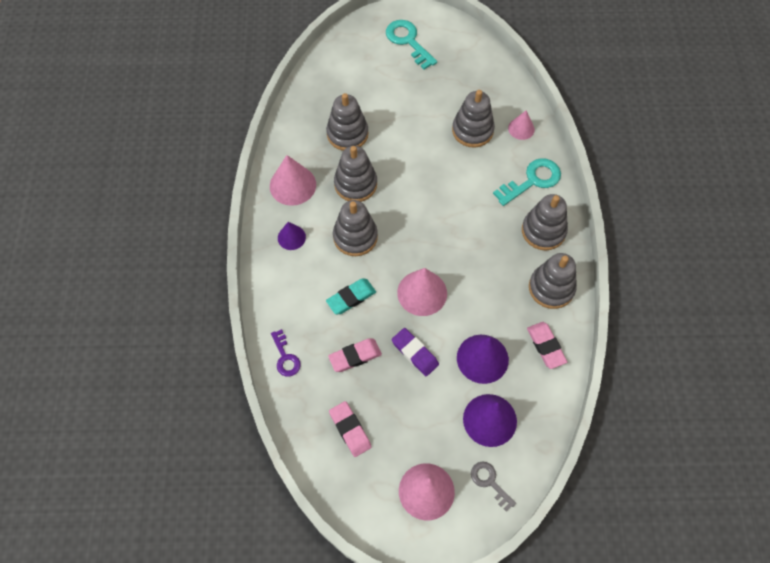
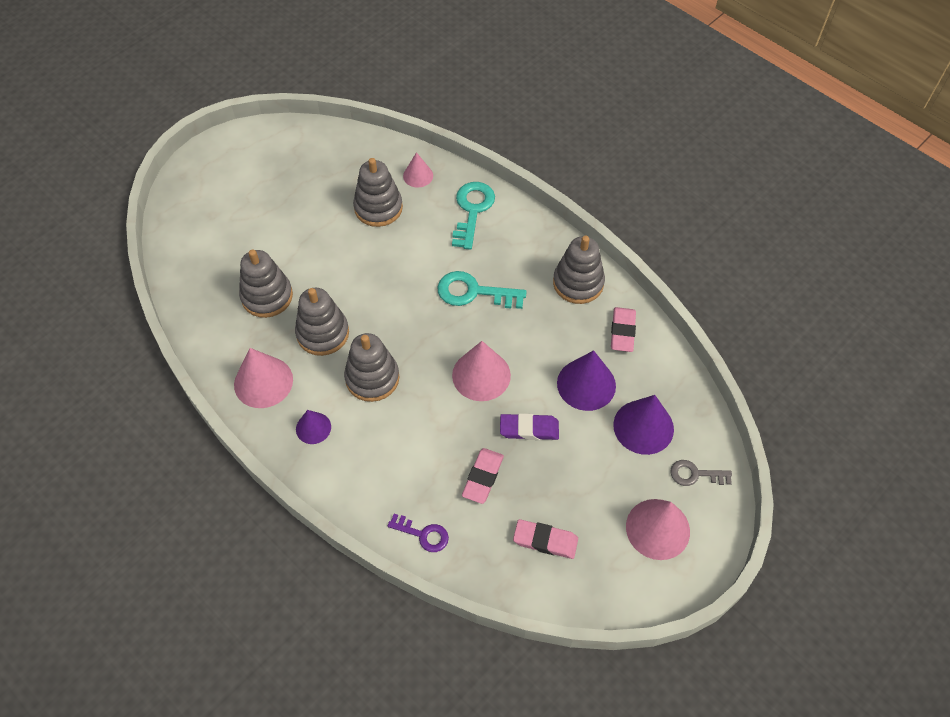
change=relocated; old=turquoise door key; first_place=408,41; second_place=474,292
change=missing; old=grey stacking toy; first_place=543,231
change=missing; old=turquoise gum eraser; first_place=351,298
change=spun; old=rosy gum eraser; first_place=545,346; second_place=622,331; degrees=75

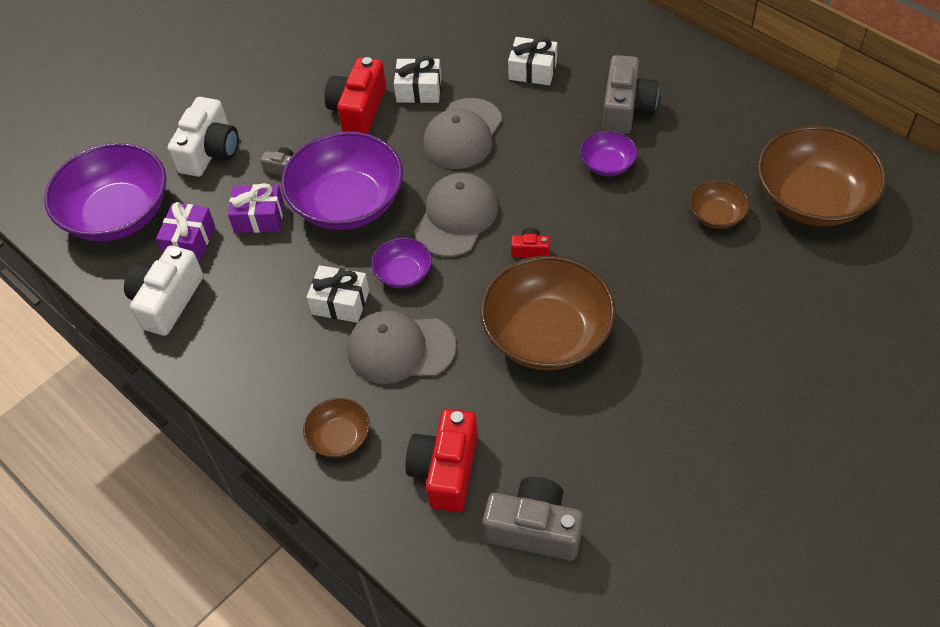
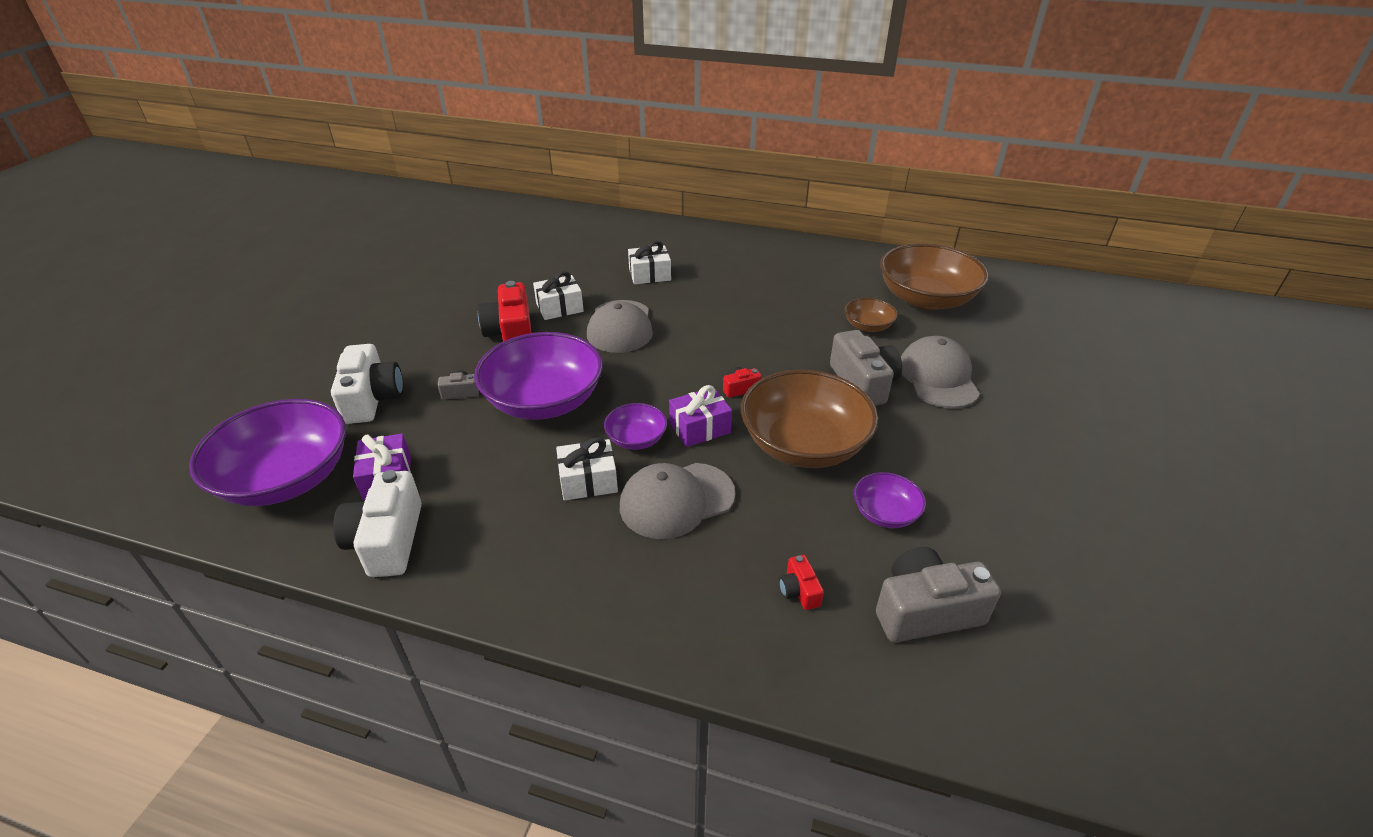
change=relocated; old=grey photo camera; first_place=626,109; second_place=863,383
change=relocated; old=royal purple deep dish; first_place=607,164; second_place=885,513
change=relocated; old=grey peaked cap; first_place=456,217; second_place=938,377
change=relocated; old=royal purple gift; first_place=259,217; second_place=699,428
change=missing; old=russet deep dish; first_place=339,437
change=size; old=red photo camera; first_place=446,470; second_place=799,591; factor=0.47

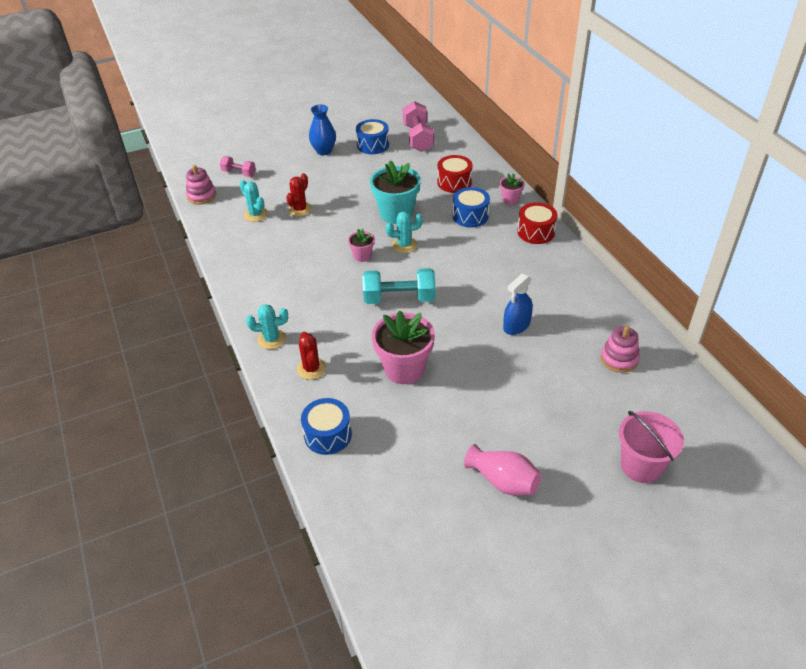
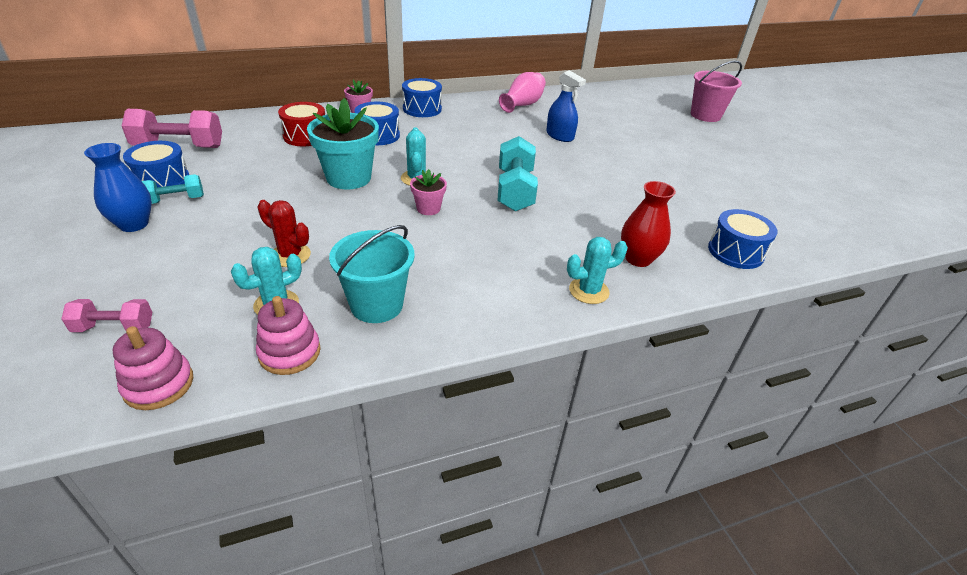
change=spun; old=rosy dumbbell; first_place=239,173; second_place=114,327; degrees=60
change=colour; old=red toy drum; new=blue toy drum; first_place=536,232; second_place=422,109
change=spun; old=turquoise cactus; first_place=271,339; second_place=589,291; degrees=75
change=missing; old=rosy plant pot; first_place=404,369
change=relocated; old=rosy stacking toy; first_place=619,359; second_place=289,352
change=exchanged; old=red cactus; new=red vase; first_place=311,369; second_place=638,259
change=relocated; old=rosy vase; first_place=503,481; second_place=522,105
change=appeared; new=turquoise dumbbell; second_place=175,200
change=appeared; new=turquoise sand bucket; second_place=376,305

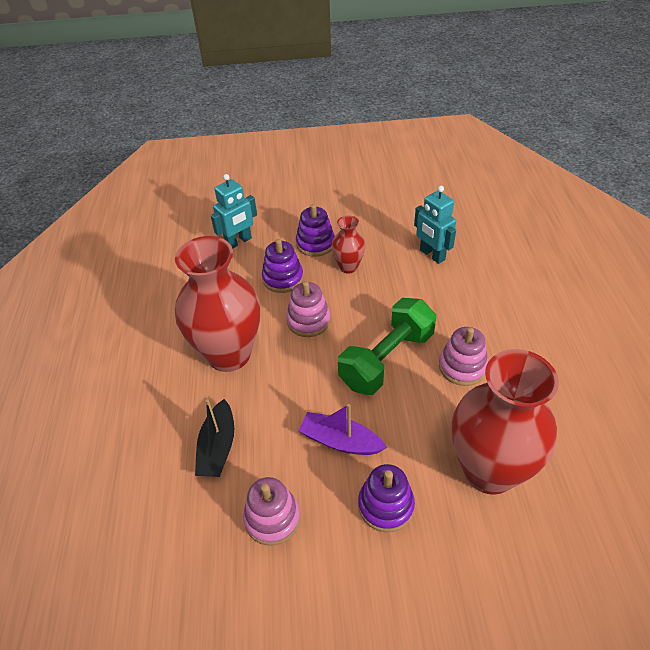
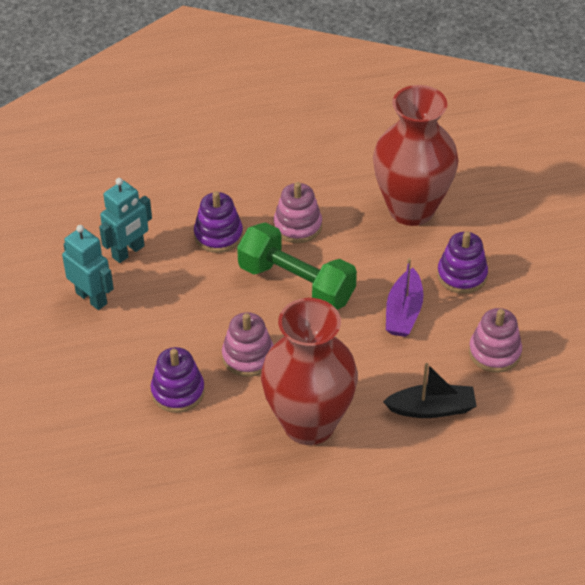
change=relocated; old=turquoise robot; first_place=238,242; second_place=92,298
change=relocated; old=royal purple stacking toy; first_place=315,243; second_place=218,235
change=missing; old=red vase; first_place=348,267

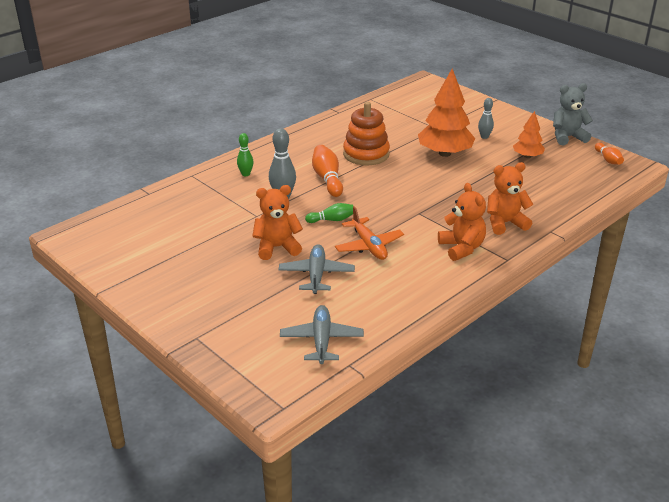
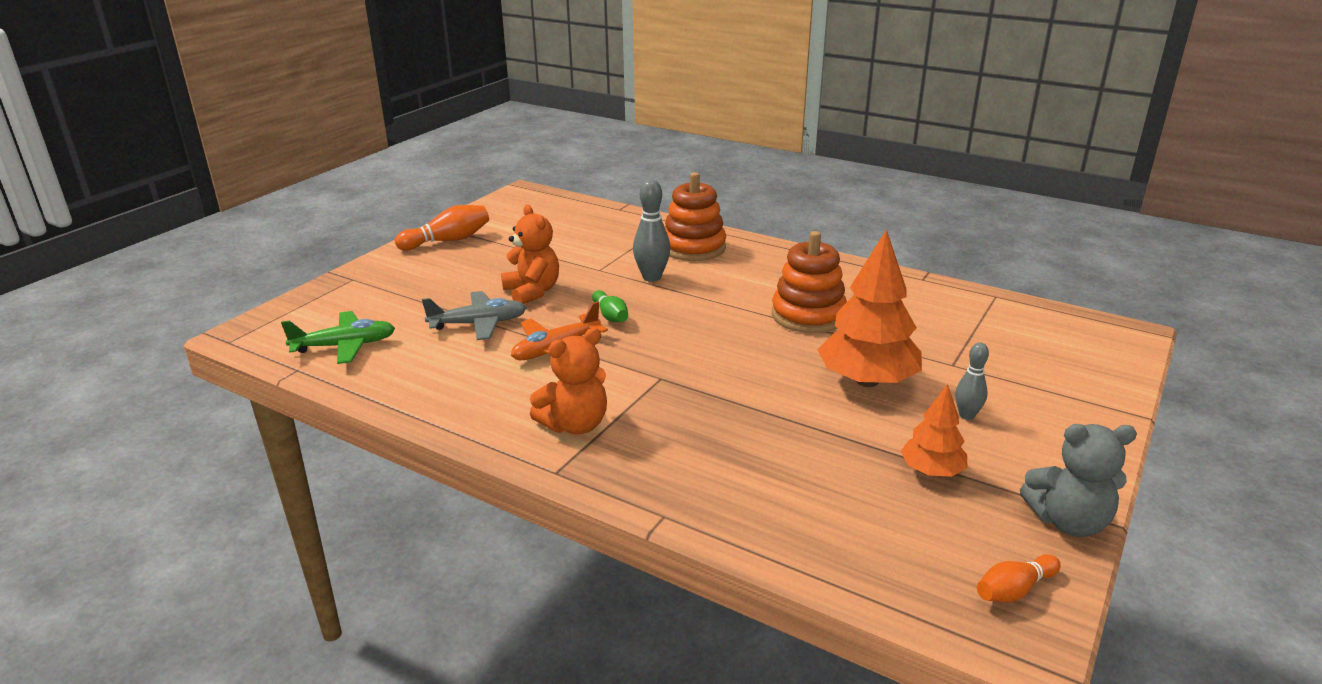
change=spun; old=grey teddy; first_place=567,137; second_place=1068,522; degrees=120
change=exchanged; old=emerald bowling pin; new=orange stacking toy; first_place=246,174; second_place=693,248
change=relocated; old=orange bowling pin; first_place=327,179; second_place=448,241
change=missing; old=orange teddy; first_place=505,223
change=colour; old=grey plane; new=emerald plane; first_place=321,340; second_place=345,346

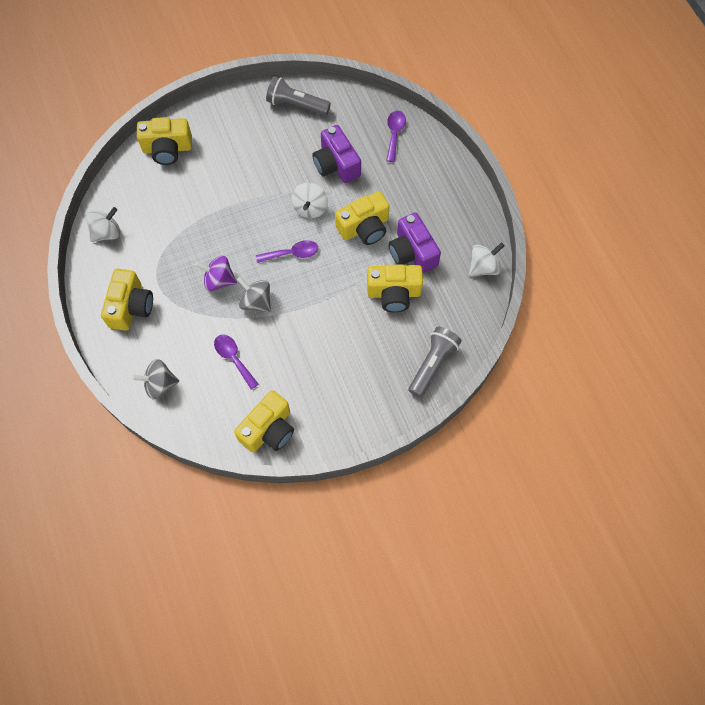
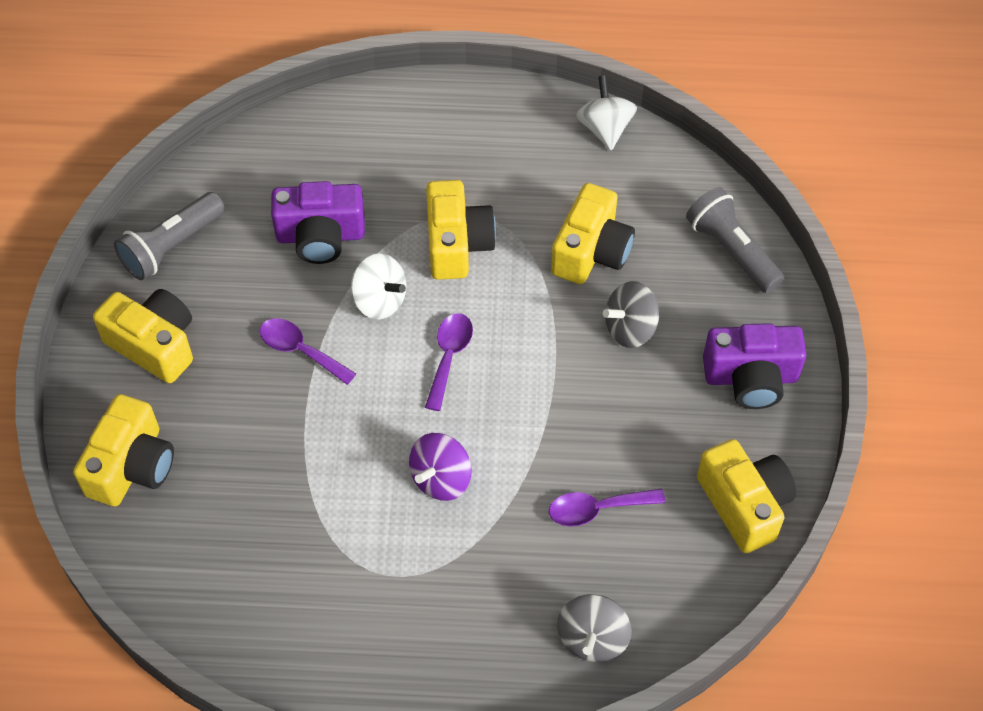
change=relocated; old=royal purple teaspoon; first_place=394,134; second_place=300,350
change=missing; old=snow-white toy top; first_place=107,233
change=relocated; old=royal purple photo camera; first_place=412,252; second_place=751,378
change=relocated; old=yellow photo camera; first_place=131,307; second_place=154,345
change=relocated; old=grey toy top; first_place=256,302; second_place=630,329

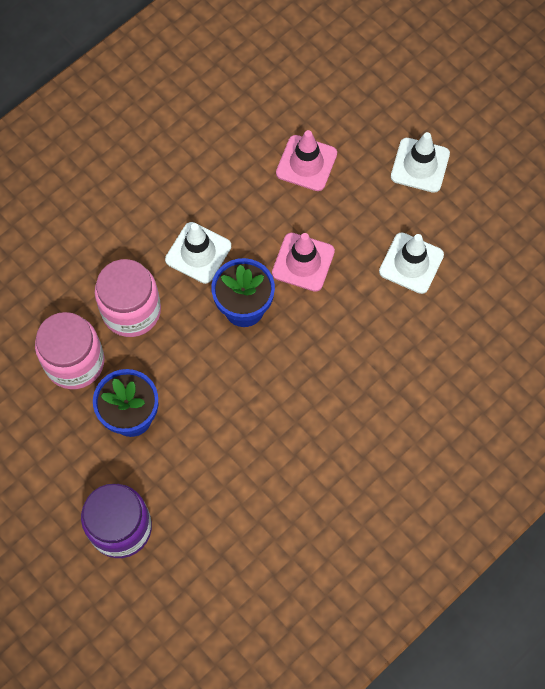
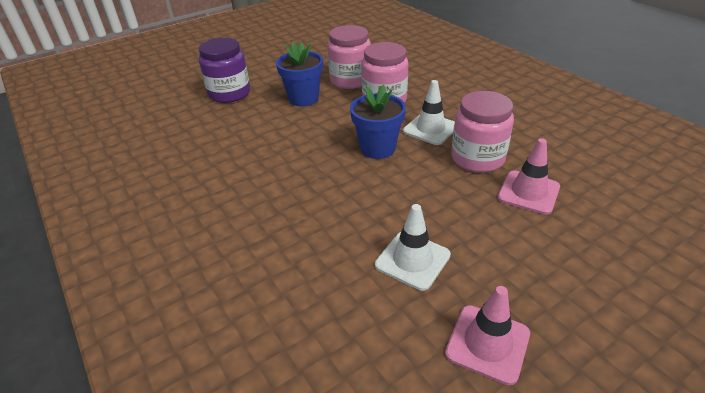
change=missing; old=snow-white traffic cone; first_place=420,165
change=relocated; old=rosy traffic cone; first_place=303,262; second_place=487,343
change=appeared; new=rosy preserve jar; second_place=477,158

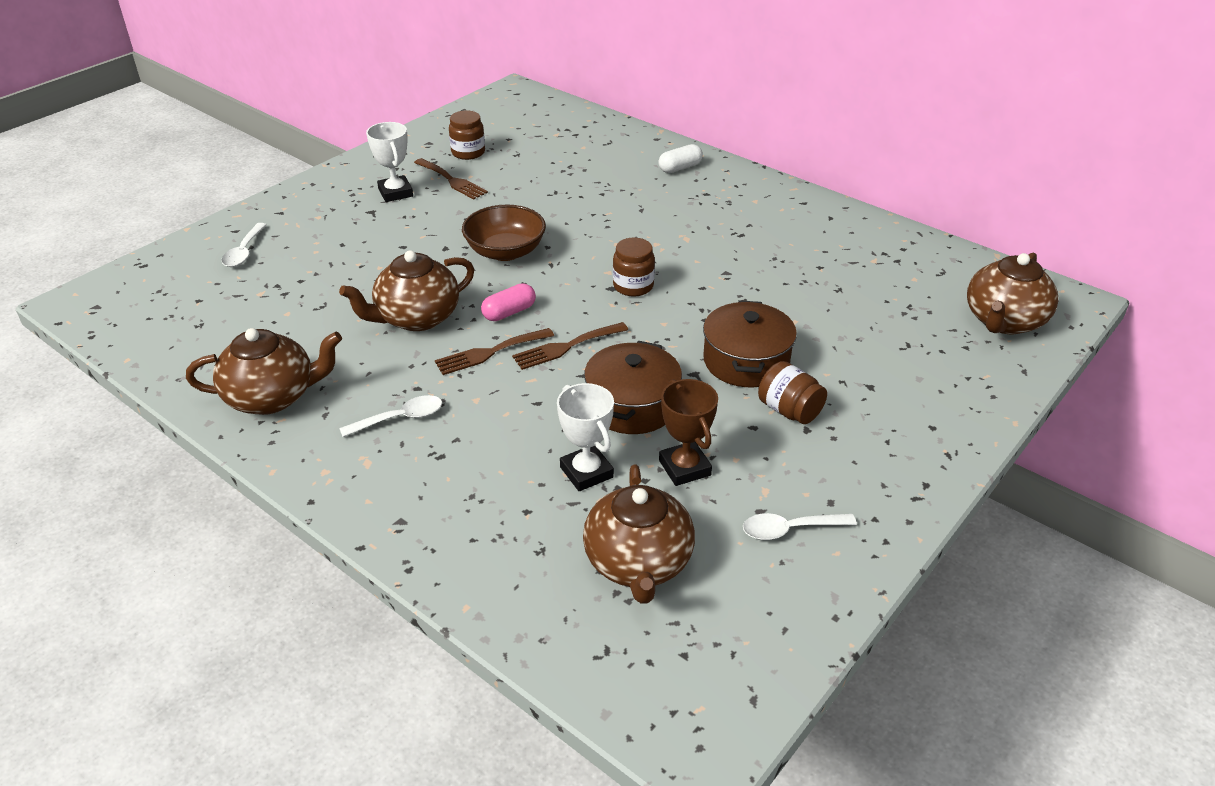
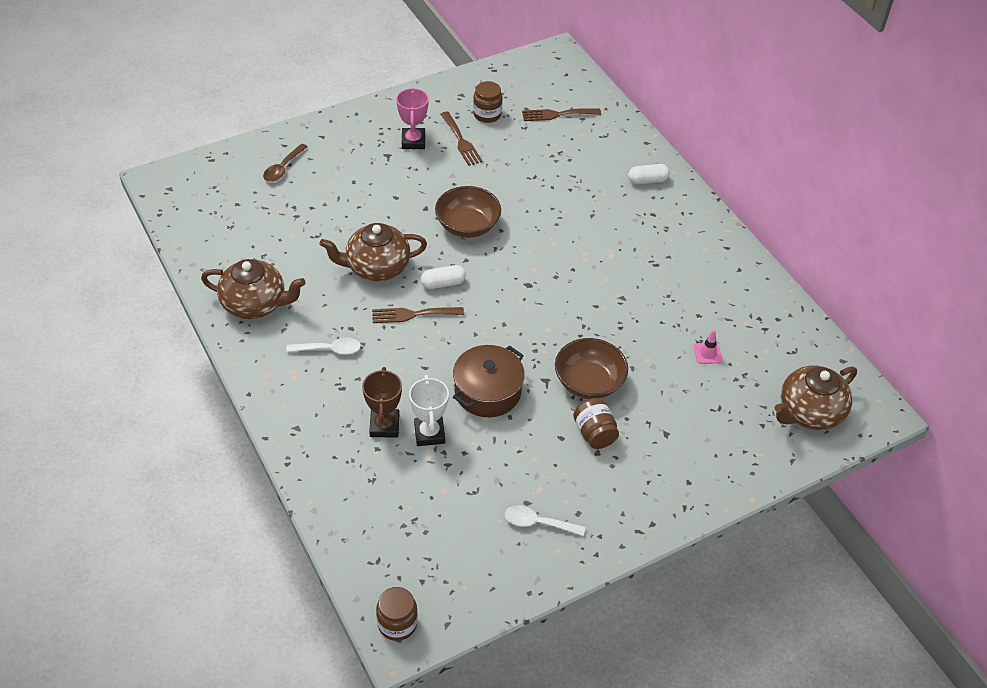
change=colour; old=snow-white award cup; new=rosy award cup; first_place=395,193; second_place=413,141
change=colour; old=snow-white teaspoon; new=russet teaspoon; first_place=244,252; second_place=283,168
change=relocated; old=russet preserve jar; first_place=633,286; second_place=397,623
change=colour; old=rosy capsule; new=snow-white capsule; first_place=509,312; second_place=443,283
change=exchanged; old=russet cooking pot; new=russet deep dish; first_place=746,361; second_place=589,382
change=relocated; old=russet dinner fork; first_place=566,347; second_place=557,114
change=relocated; old=russet award cup; first_place=684,468; second_place=384,426
change=missing; old=russet teapot; first_place=638,563
change=appeared; new=rosy traffic cone; second_place=707,353

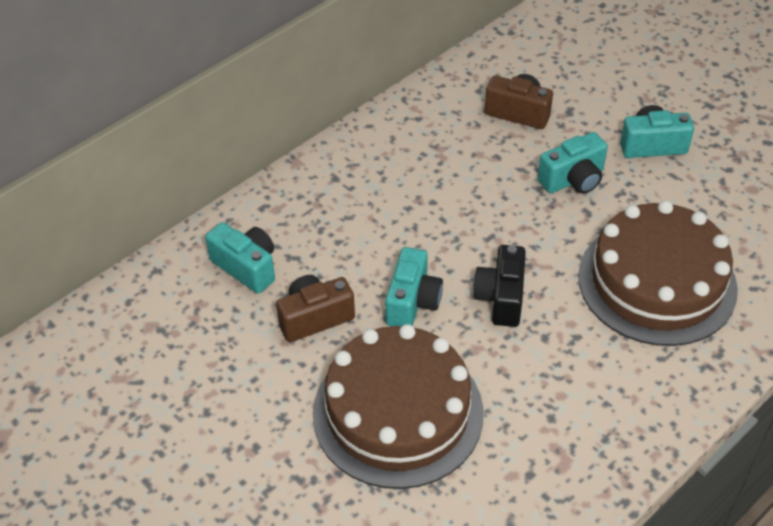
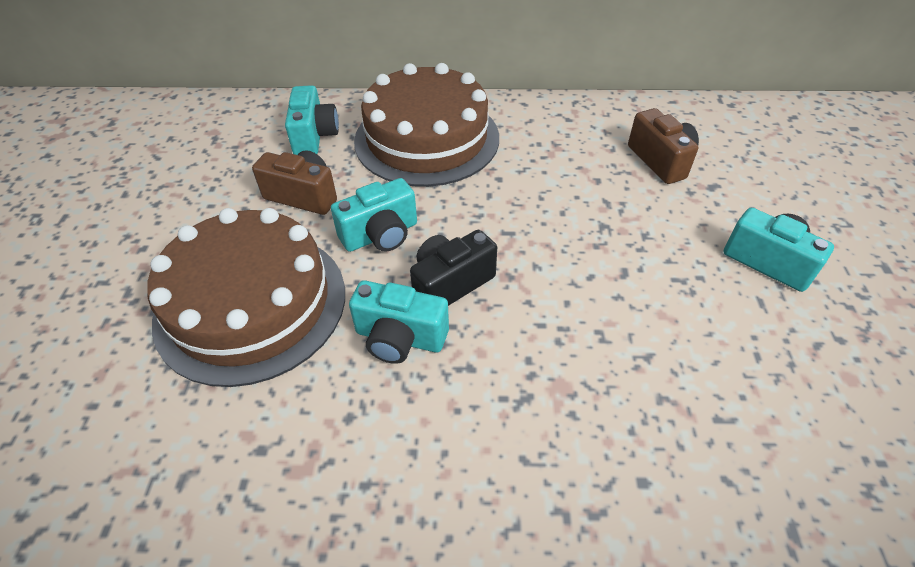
change=relocated; old=turquoise photo camera; first_place=573,179; second_place=400,338
change=relocated; old=russet gateau; first_place=657,282; second_place=427,139

